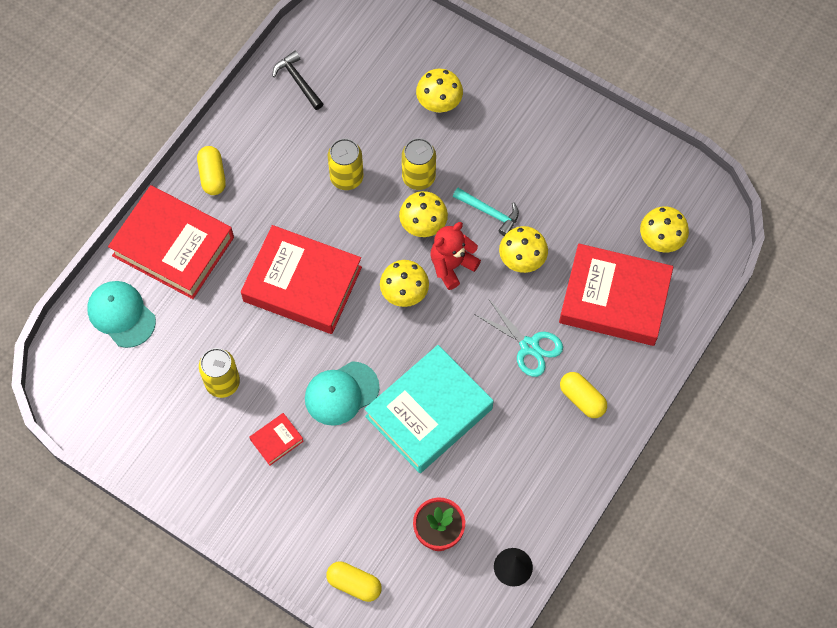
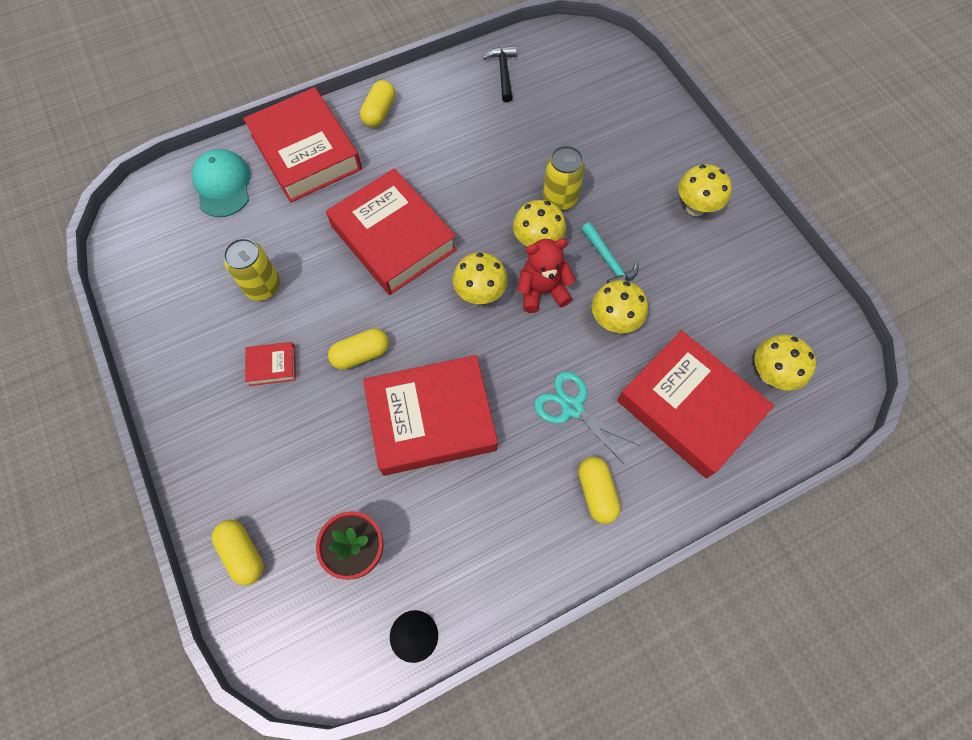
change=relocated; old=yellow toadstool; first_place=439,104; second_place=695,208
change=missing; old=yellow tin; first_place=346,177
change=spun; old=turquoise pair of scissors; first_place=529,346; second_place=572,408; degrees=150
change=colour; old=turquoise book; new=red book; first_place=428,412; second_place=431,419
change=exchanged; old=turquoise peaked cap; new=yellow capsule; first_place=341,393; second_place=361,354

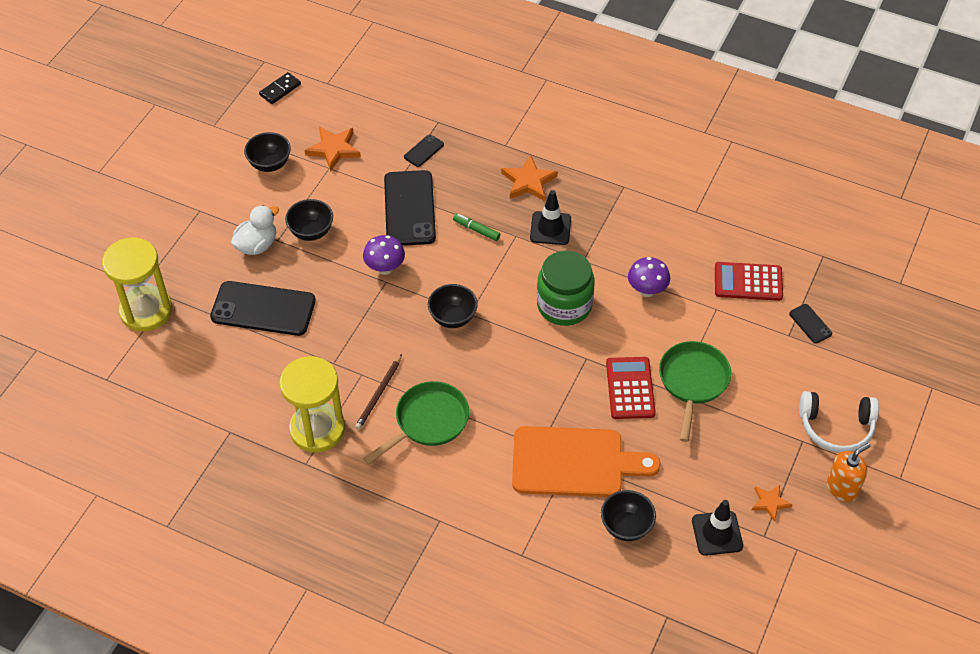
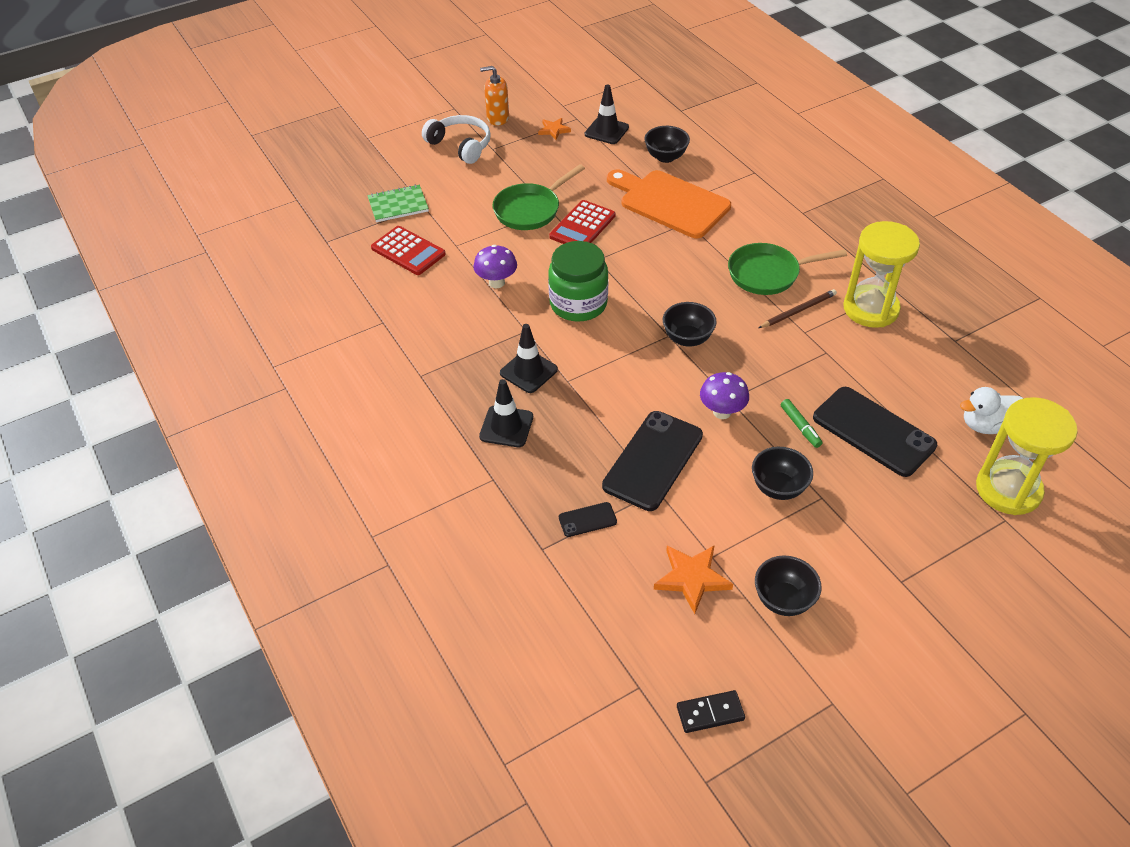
change=exchanged; old=orange five-pointed star; new=black traffic cone; first_place=528,181; second_place=506,427
change=relocated; old=snow-white duck; first_place=257,245; second_place=986,425
change=relocated; old=emerald felt pen; first_place=476,230; second_place=800,427
change=exchanged; old=black mobile phone; new=emerald notebook; first_place=810,324; second_place=398,205

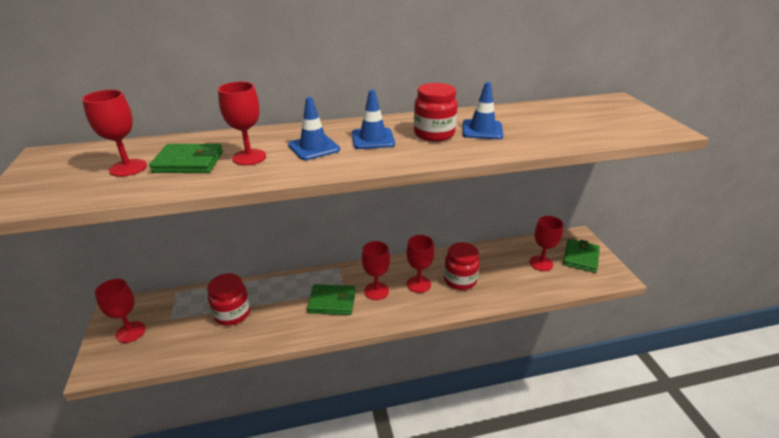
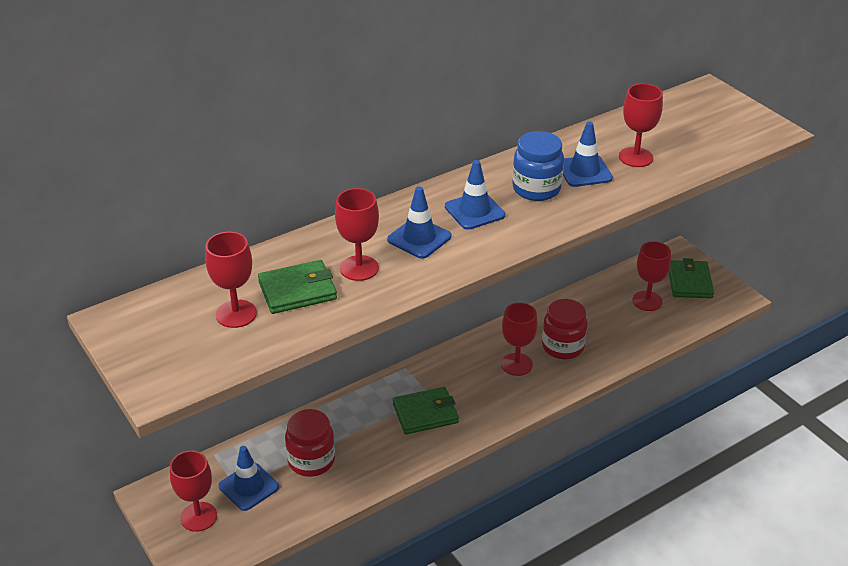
change=colour; old=red preserve jar; new=blue preserve jar; first_place=434,134; second_place=536,189
change=relocated; old=red goblet; first_place=376,291; second_place=635,157
change=appeared; new=blue traffic cone; second_place=248,486

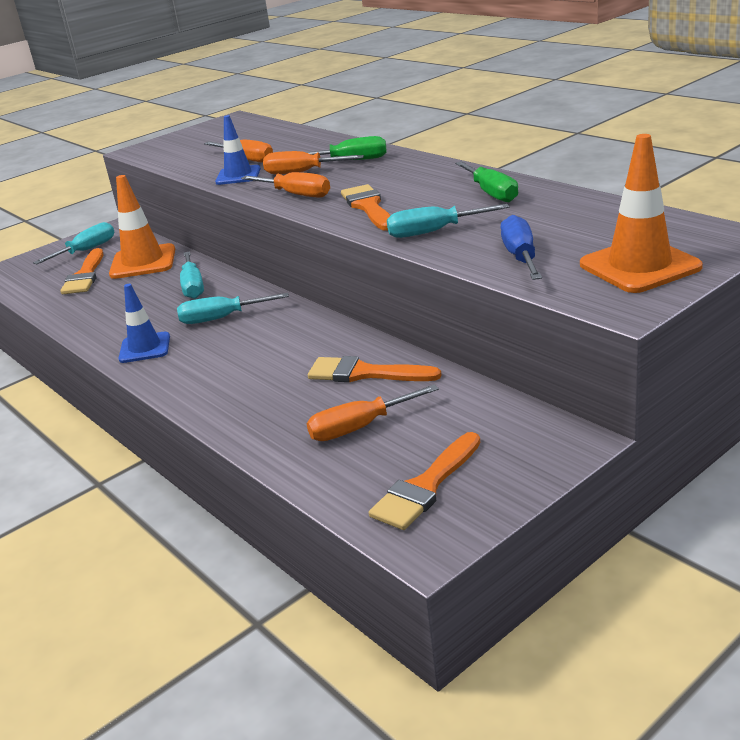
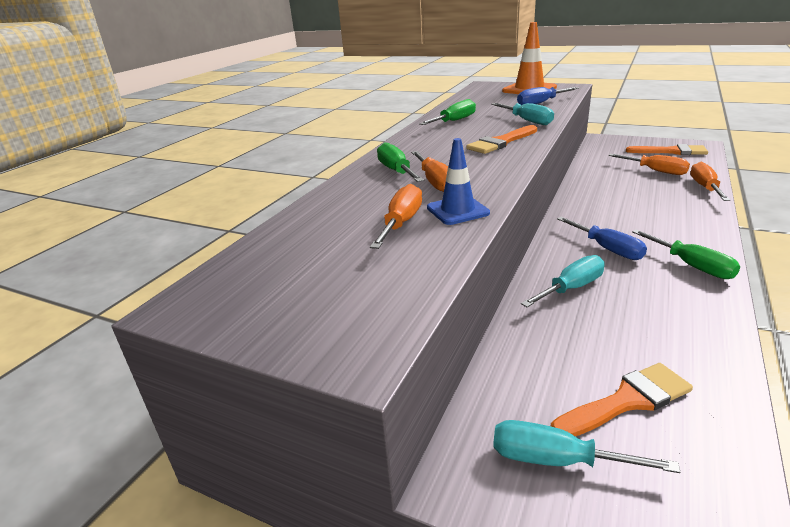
change=relocated; old=orange hand screwdriver; first_place=296,195; second_place=705,187
change=missing; old=orange traffic cone; first_place=143,262
change=exchanged; old=blue traffic cone; new=emerald hand screwdriver; first_place=145,348; second_place=692,266
change=colour; old=turquoise hand screwdriver; new=blue hand screwdriver; first_place=221,318; second_place=607,249
change=missing; old=orange brush; first_place=365,373

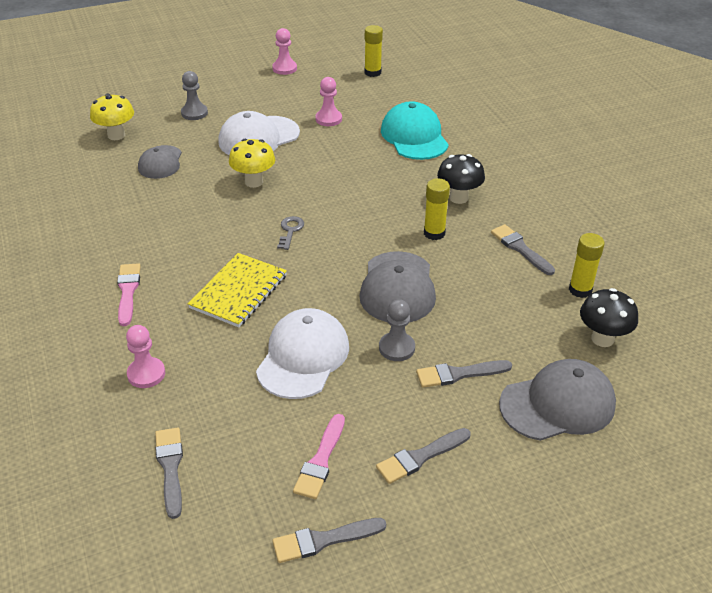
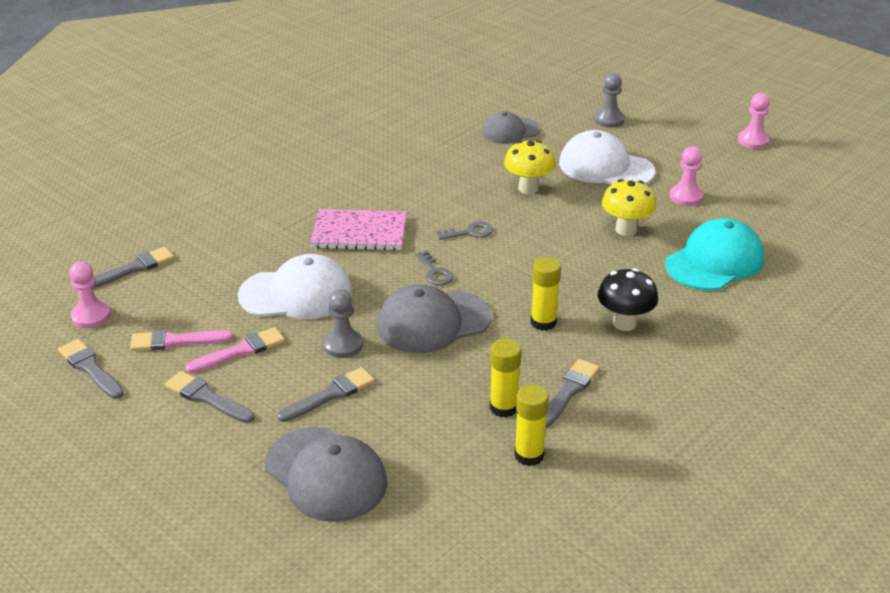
change=relocated; old=yellow glue stick; first_place=372,72; second_place=503,407
change=relocated; old=yellow toadstool; first_place=116,135; second_place=626,229
change=colour; old=yellow notebook; new=rosy notebook; first_place=238,292; second_place=359,232
change=relocated; old=rosy brush; first_place=128,291; second_place=240,351
change=missing; old=black toadstool; first_place=602,339
change=relocated; old=rosy chess pawn; first_place=146,374; second_place=91,316
change=spun; old=grey brush; first_place=459,374; second_place=330,395; degrees=90
change=appeared; new=grey door key; second_place=435,272

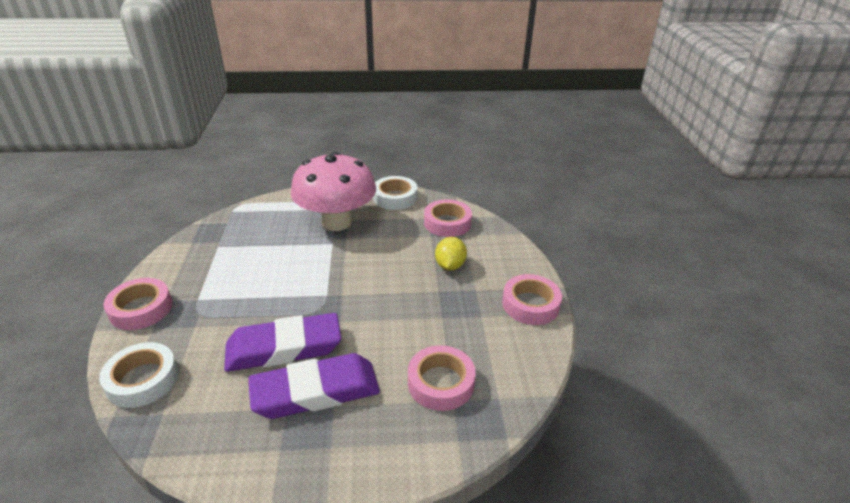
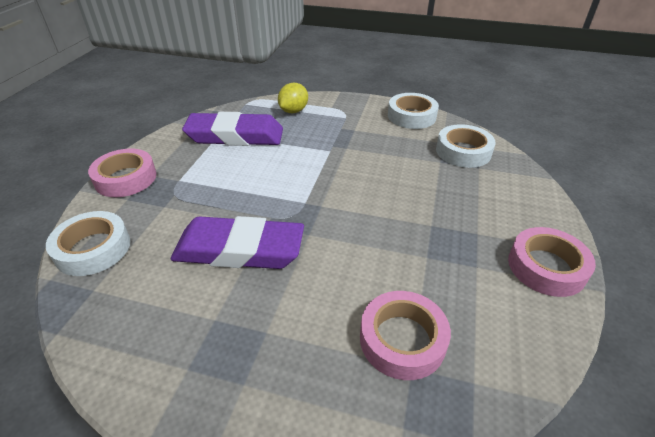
change=missing; old=rosy toadstool; first_place=336,222
change=colour; old=rosy tape; new=snow-white tape; first_place=447,223; second_place=463,151
change=relocated; old=yellow lemon; first_place=450,266; second_place=293,111
change=relocated; old=royal purple gum eraser; first_place=316,392; second_place=235,136

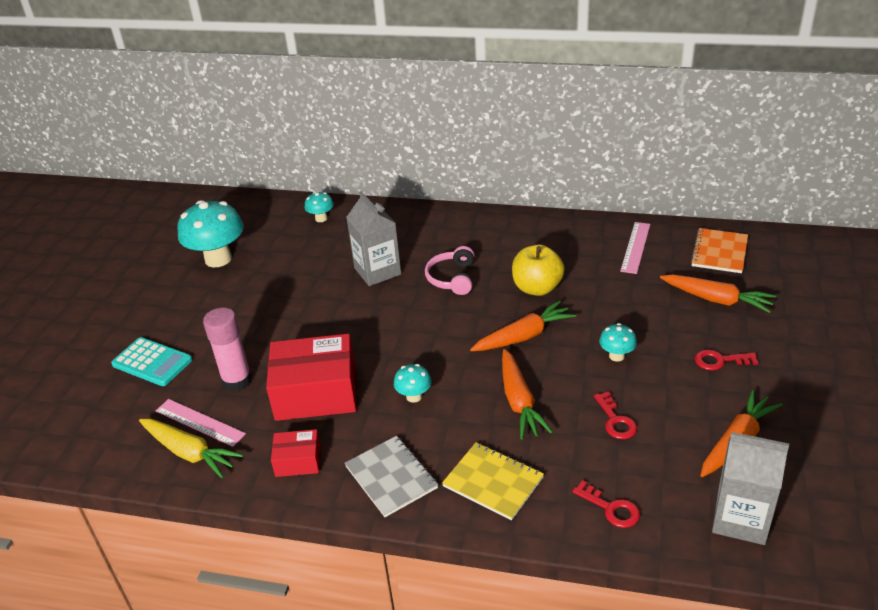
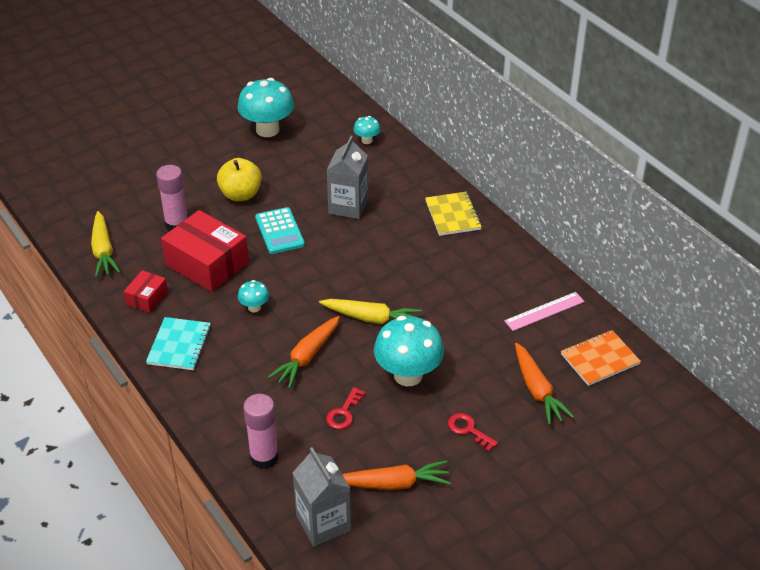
change=relocated; old=yellow apple; first_place=537,288; second_place=241,194
change=missing; old=rosy over-ear headphones; first_place=452,278
change=colour; old=orange root vegetable; new=yellow root vegetable; first_place=523,336; second_place=371,318
change=size; old=turquoise toadstool; first_place=616,356; second_place=408,375; factor=2.09
change=relocated; old=turquoise pocket calculator; first_place=152,362; second_place=279,231
change=missing; old=rosy straightedge; first_place=199,422
change=spun; old=red package; first_place=298,461; second_place=147,298; degrees=75
change=colour; old=grey notebook; new=turquoise notebook; first_place=391,477; second_place=179,345
change=relocated; old=yellow notebook; first_place=493,482; second_place=452,215
change=exchanged; old=red door key; new=rosy glue stick; first_place=611,508; second_place=264,457

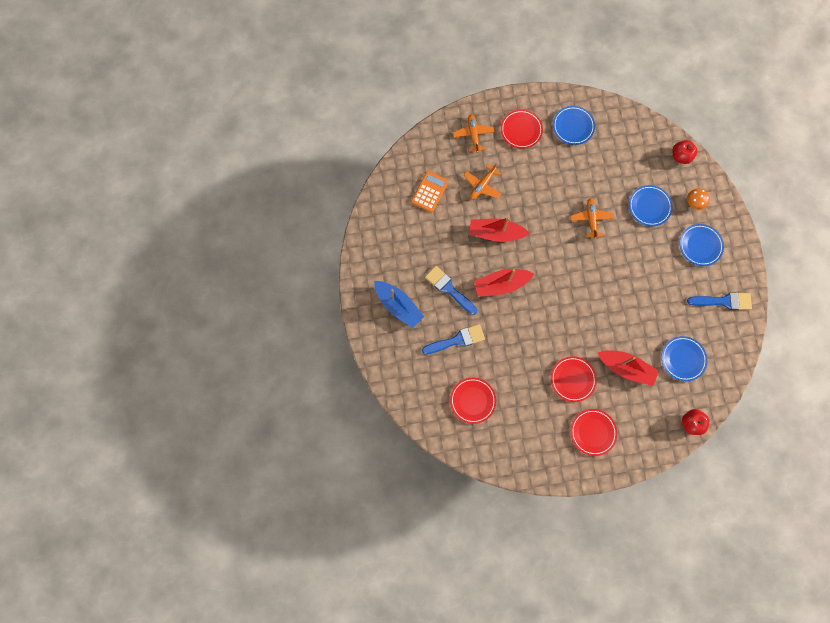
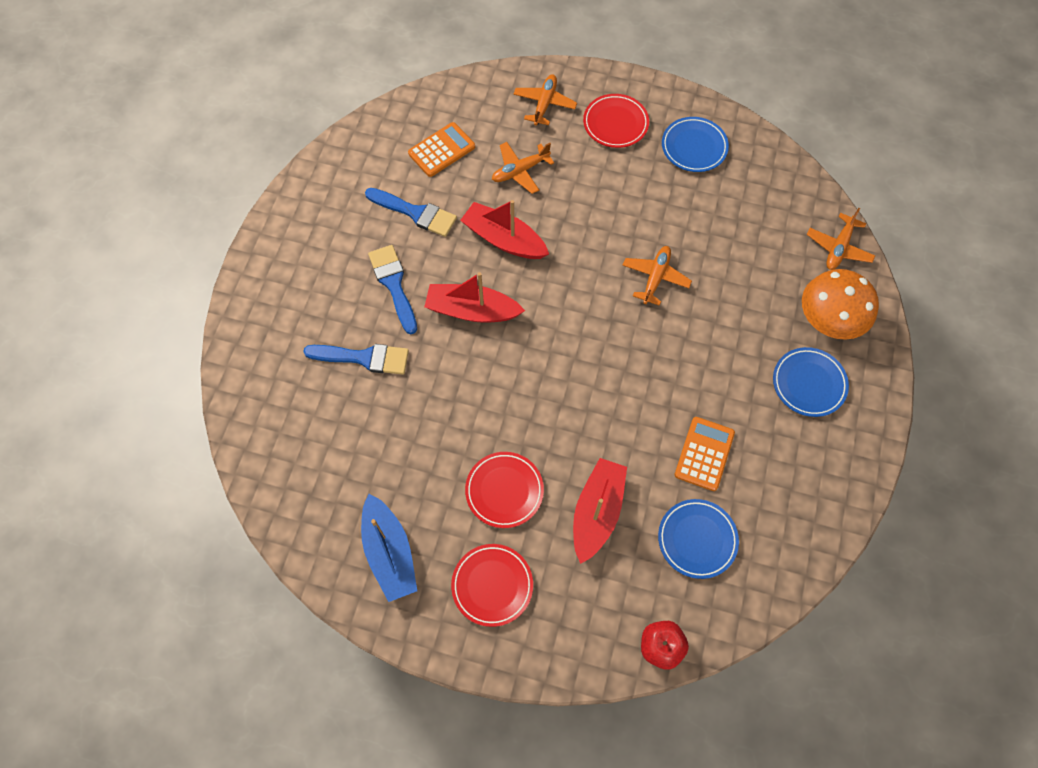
change=exchanged; old=red apple; new=orange plane; first_place=680,156; second_place=838,247
change=missing; old=blue plate; first_place=649,206
change=size; old=orange toadstool; first_place=694,202; second_place=829,319; factor=1.99
change=relocated; old=blue boat; first_place=398,306; second_place=389,553
change=relocated; old=blue brush; first_place=723,301; second_place=415,213
change=spun; old=red boat; first_place=626,368; second_place=597,512; degrees=-120
change=missing; old=red plate; first_place=472,400
change=appeared; new=orange pocket calculator; second_place=704,454

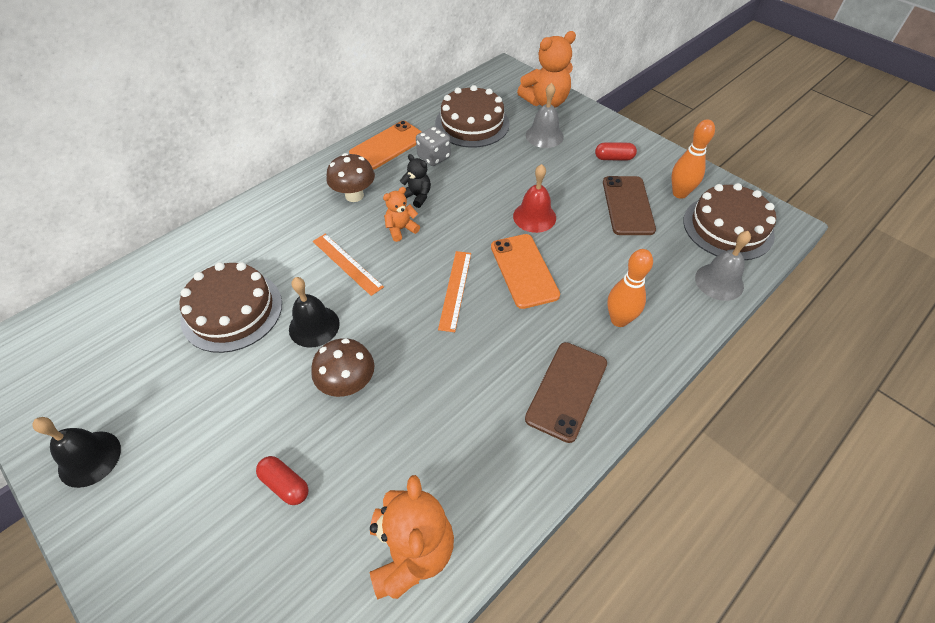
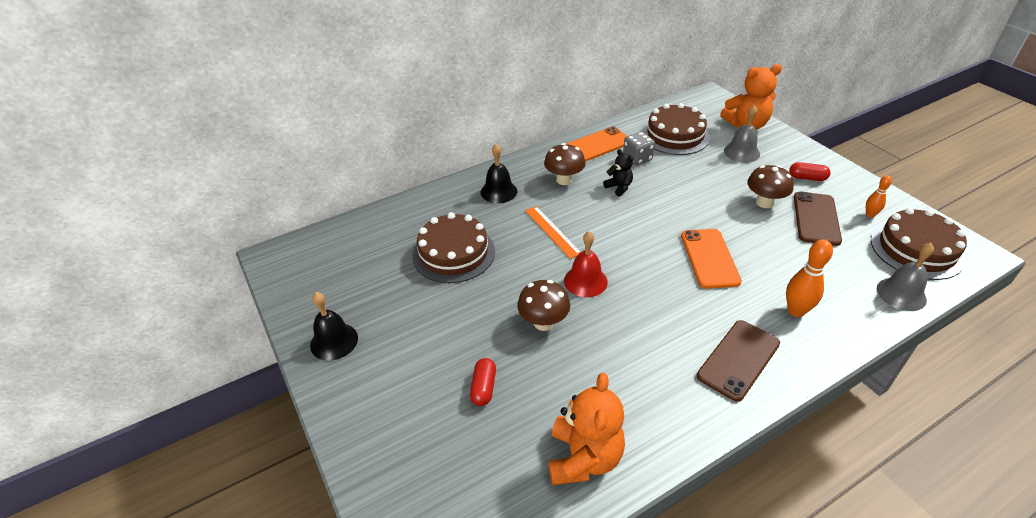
change=size; old=orange bowling pin; first_place=679,193; second_place=870,215; factor=0.59
change=relocated; old=red hand bell; first_place=534,217; second_place=585,281
change=missing; old=orange teddy; first_place=401,229
change=missing; old=orange straightedge; first_place=455,290
change=relocated; old=black hand bell; first_place=314,326; second_place=498,191
change=spun; old=red capsule; first_place=285,484; second_place=483,388; degrees=45
change=appeared; new=russet toadstool; second_place=764,202

